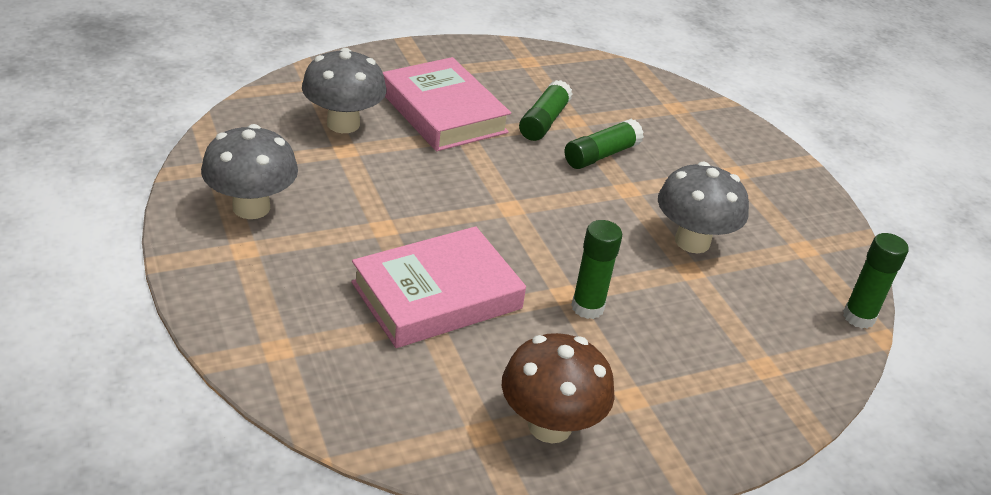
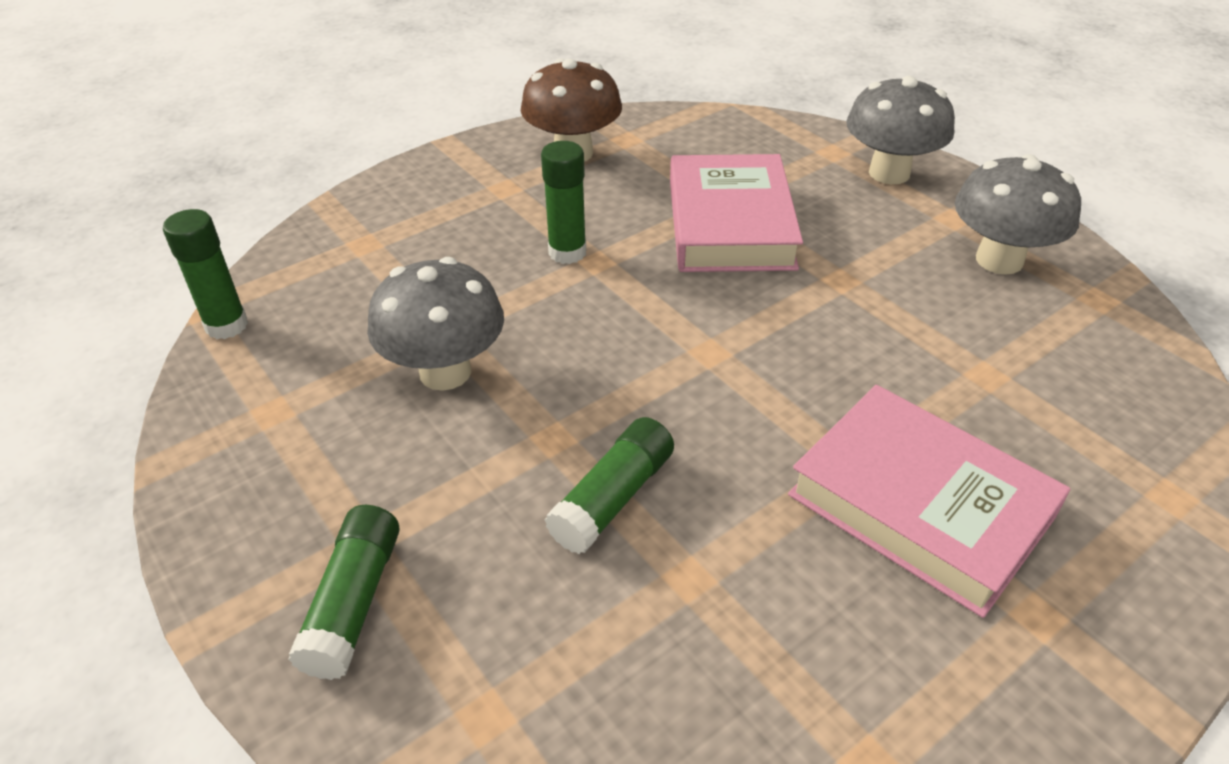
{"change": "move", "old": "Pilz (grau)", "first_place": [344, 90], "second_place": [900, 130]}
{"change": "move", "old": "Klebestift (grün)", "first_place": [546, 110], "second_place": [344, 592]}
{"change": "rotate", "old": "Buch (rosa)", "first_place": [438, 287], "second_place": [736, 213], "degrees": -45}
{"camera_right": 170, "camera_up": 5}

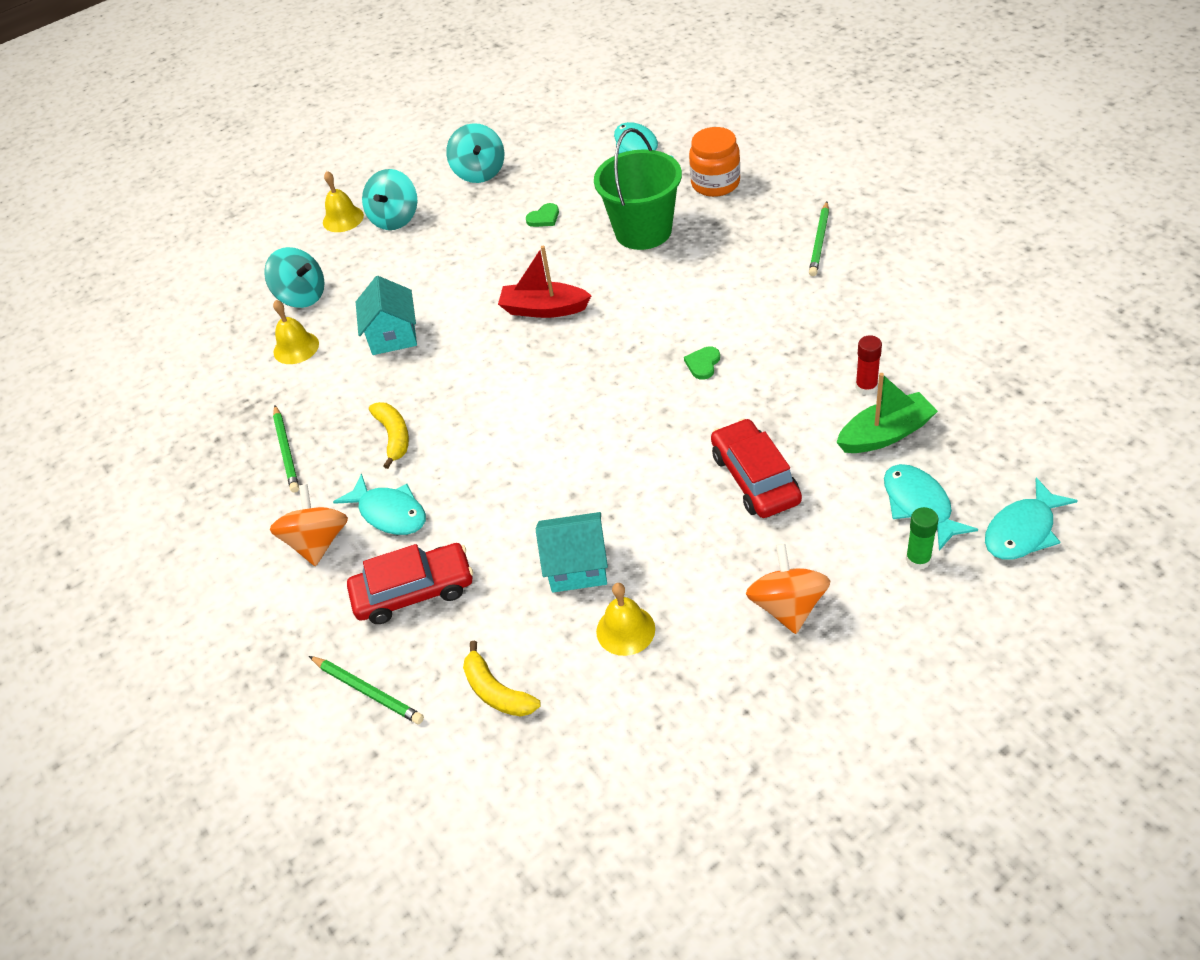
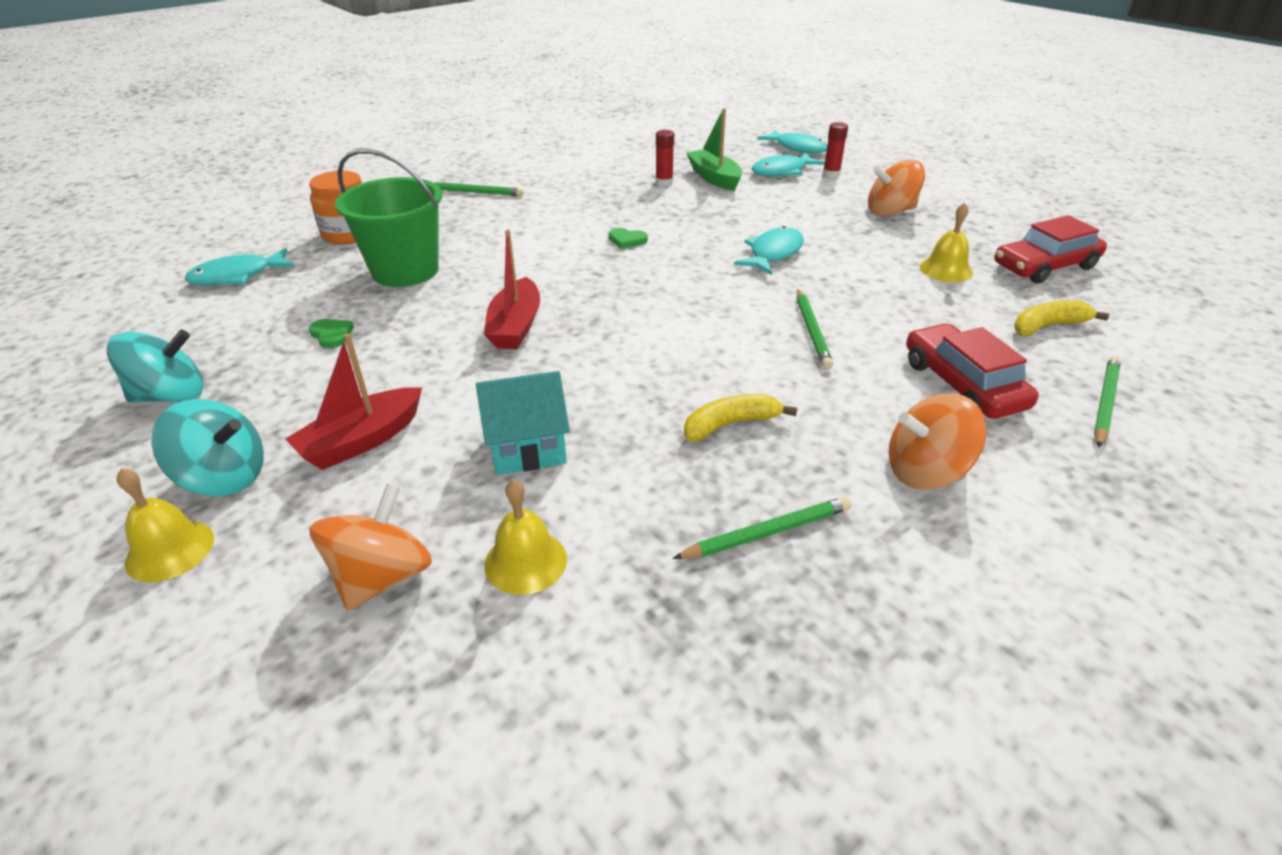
{"change": "delete", "old": "Haus (türkis)", "first_place": [572, 552]}
{"change": "insert", "new": "Boot (rot)", "second_place": [353, 401]}
{"change": "insert", "new": "Bleistift (grün)", "second_place": [815, 329]}
{"change": "move", "old": "Fisch (türkis)", "first_place": [379, 504], "second_place": [769, 250]}
{"change": "move", "old": "Auto (rot)", "first_place": [756, 468], "second_place": [1050, 249]}
{"change": "recolor", "old": "Kreisel (türkis)", "new": "Kreisel (orange)", "first_place": [294, 277], "second_place": [370, 547]}
{"change": "recolor", "old": "Klebestift (grün)", "new": "Klebestift (rot)", "first_place": [922, 538], "second_place": [835, 150]}
{"change": "rotate", "old": "Banane (gelb)", "first_place": [502, 679], "second_place": [1061, 318], "degrees": -150}
{"camera_right": -100, "camera_up": -10}

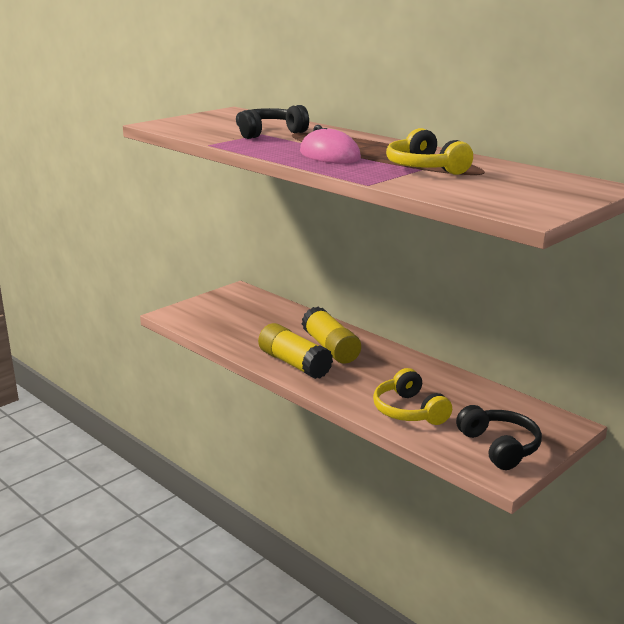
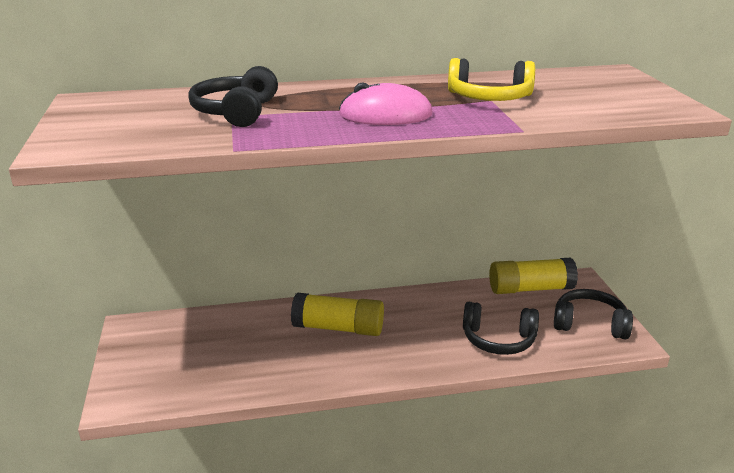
{"change": "move", "old": "Klebestift (gelb)", "first_place": [295, 351], "second_place": [533, 276]}
{"change": "recolor", "old": "Kopfhörer (gelb)", "new": "Kopfhörer (schwarz)", "first_place": [412, 396], "second_place": [501, 328]}
{"camera_right": -55, "camera_up": 5}

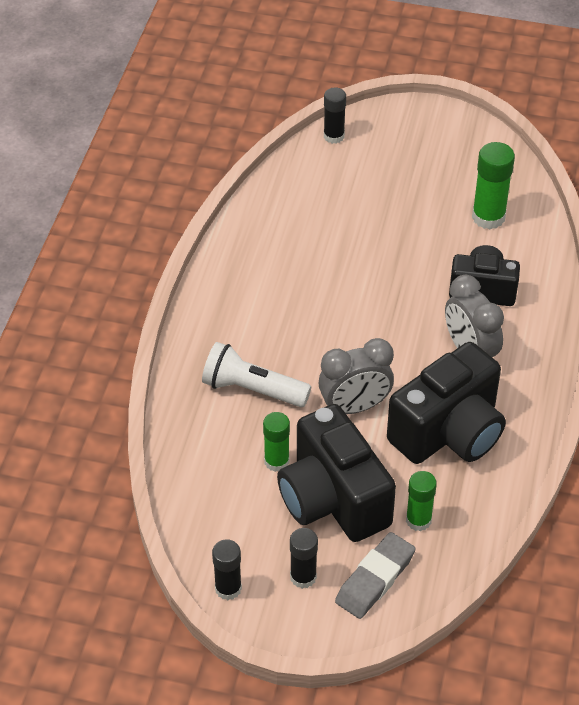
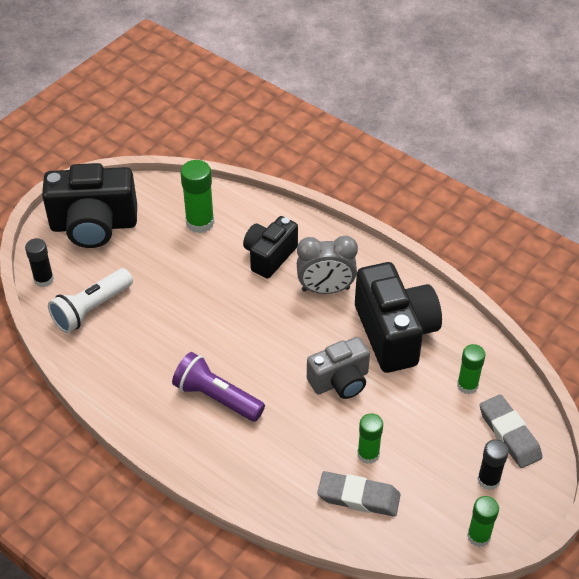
{"change": "insert", "new": "Taschenlampe (lila)", "second_place": [218, 387]}
{"change": "insert", "new": "Radiergummi (grau)", "second_place": [359, 494]}
{"change": "move", "old": "Taschenlampe (weiß)", "first_place": [256, 374], "second_place": [90, 300]}
{"change": "move", "old": "Kamera (schwarz)", "first_place": [336, 473], "second_place": [89, 205]}
{"change": "replace", "old": "Wecker (grau)", "new": "Kamera (grau)", "first_place": [356, 376], "second_place": [338, 368]}
{"change": "recolor", "old": "Klebestift (schwarz)", "new": "Klebestift (grün)", "first_place": [227, 569], "second_place": [483, 521]}
{"camera_right": -65, "camera_up": 0}

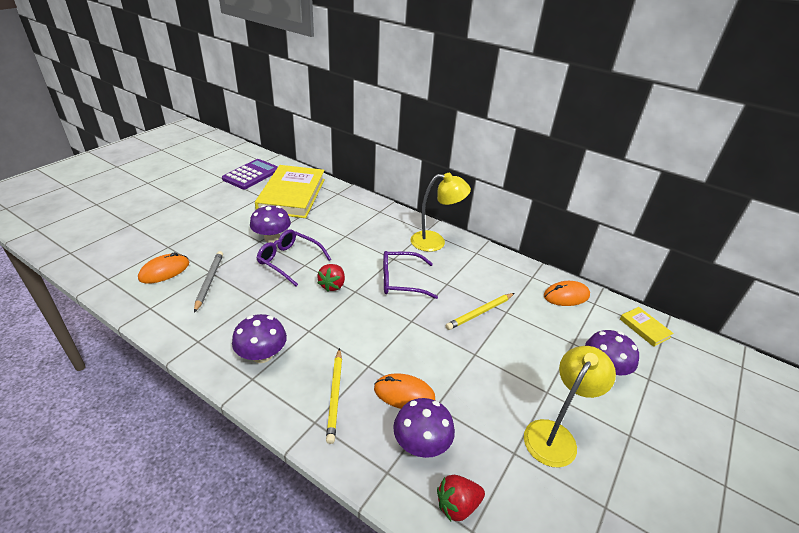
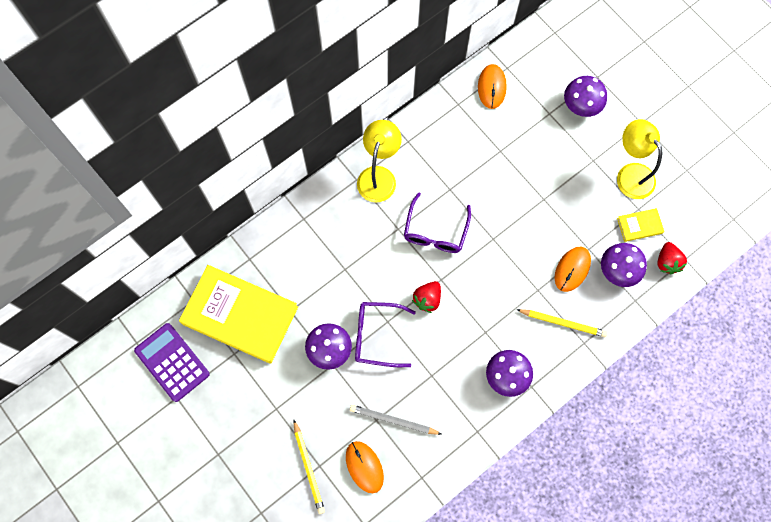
{"change": "move", "old": "Bleistift (gelb)", "first_place": [480, 311], "second_place": [309, 467]}
{"change": "move", "old": "Buch (gelb)", "first_place": [647, 327], "second_place": [640, 225]}
{"change": "rotate", "old": "Brille (lila)", "first_place": [293, 257], "second_place": [385, 334], "degrees": 45}
{"change": "rotate", "old": "Erdbeere (rot)", "first_place": [331, 278], "second_place": [426, 297], "degrees": 90}
{"camera_right": -70, "camera_up": 35}

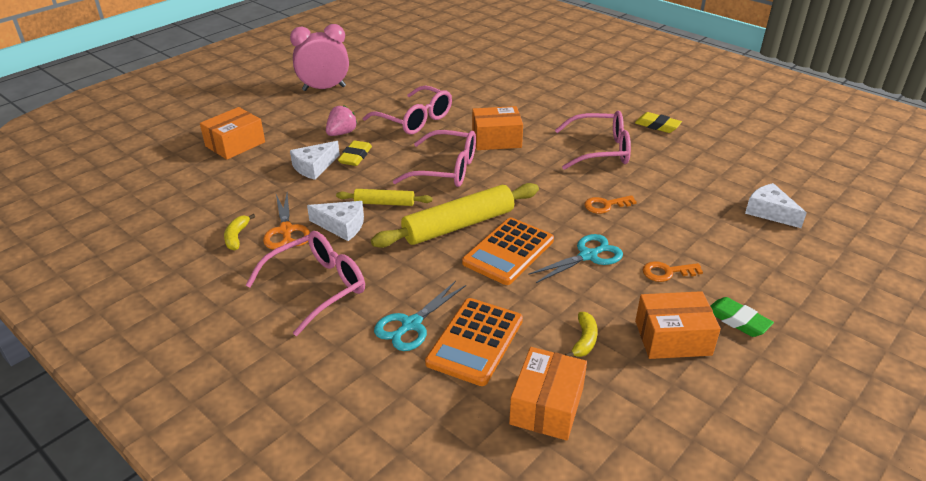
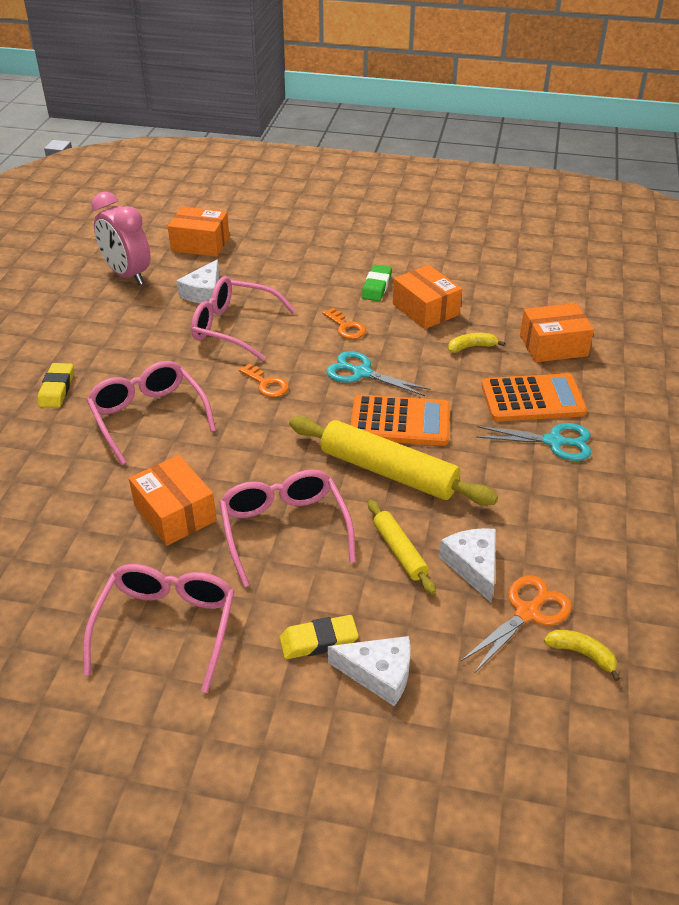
{"change": "delete", "old": "Erdbeere (rosa)", "first_place": [341, 120]}
{"change": "move", "old": "Schachtel (orange)", "first_place": [232, 133], "second_place": [198, 231]}
{"change": "move", "old": "Brille (rosa)", "first_place": [305, 283], "second_place": [243, 318]}
{"change": "move", "old": "Wecker (rosa)", "first_place": [319, 57], "second_place": [121, 238]}
{"change": "rotate", "old": "Banane (gelb)", "first_place": [239, 232], "second_place": [582, 655], "degrees": -120}
{"camera_right": -120, "camera_up": 5}

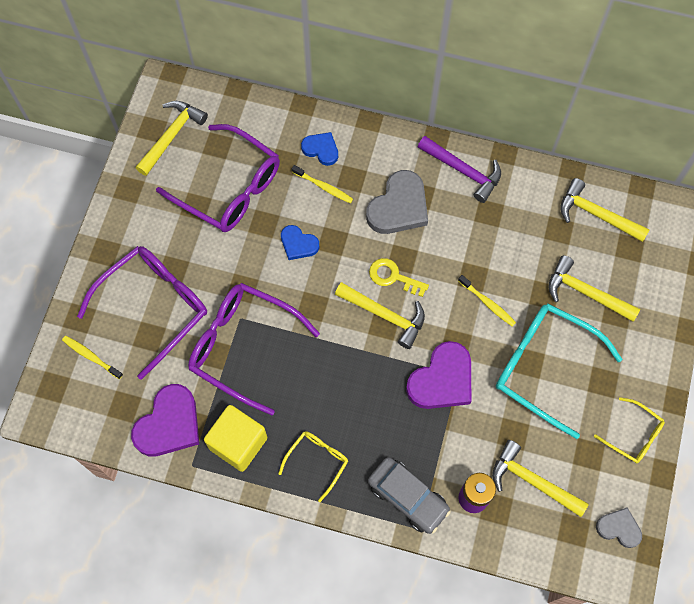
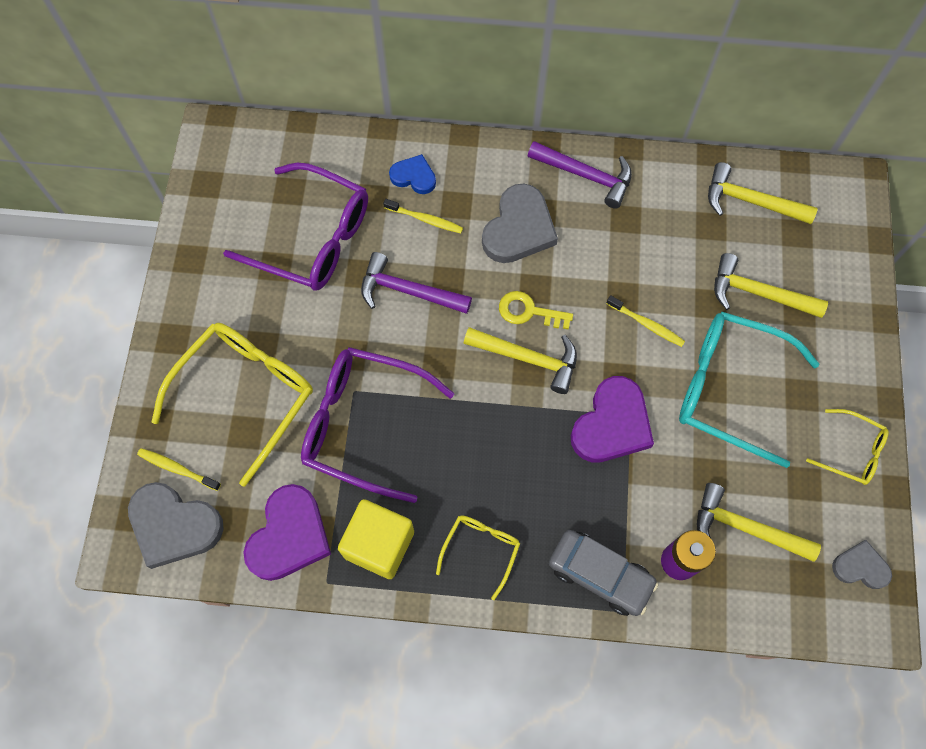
{"change": "delete", "old": "Hammer (gelb)", "first_place": [172, 138]}
{"change": "insert", "new": "Herz (grau)", "second_place": [176, 525]}
{"change": "replace", "old": "Herz (blau)", "new": "Hammer (lila)", "first_place": [300, 242], "second_place": [416, 283]}
{"change": "recolor", "old": "Brille (lila)", "new": "Brille (gelb)", "first_place": [142, 313], "second_place": [232, 404]}
{"camera_right": -10, "camera_up": 0}

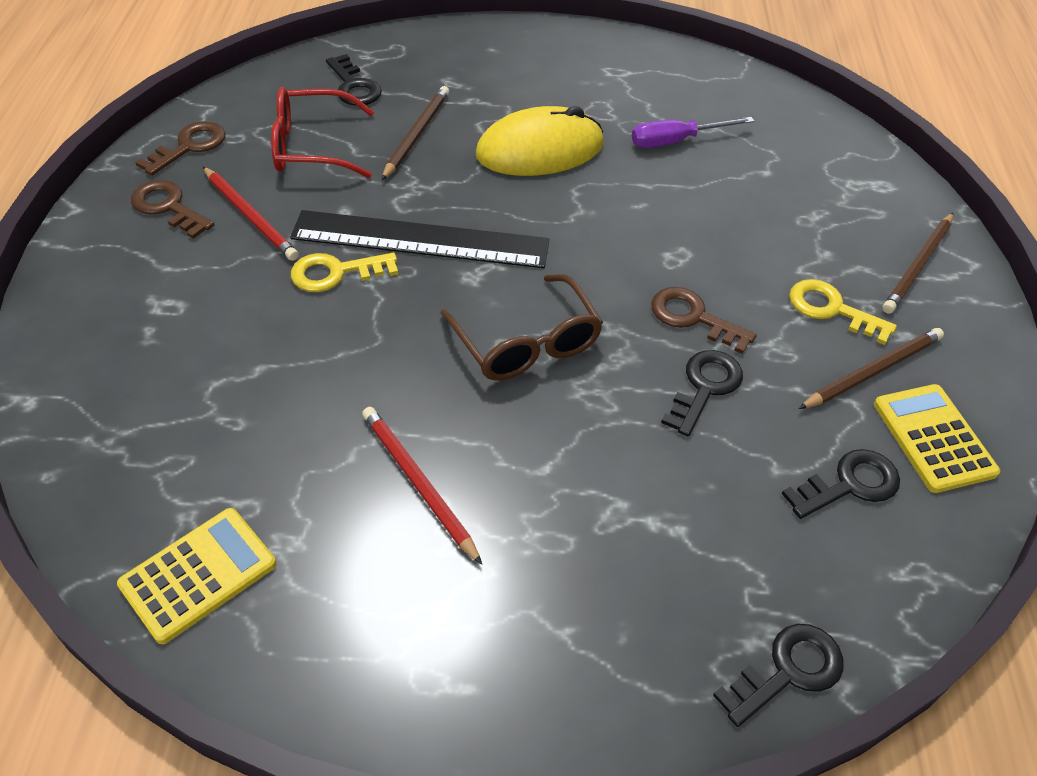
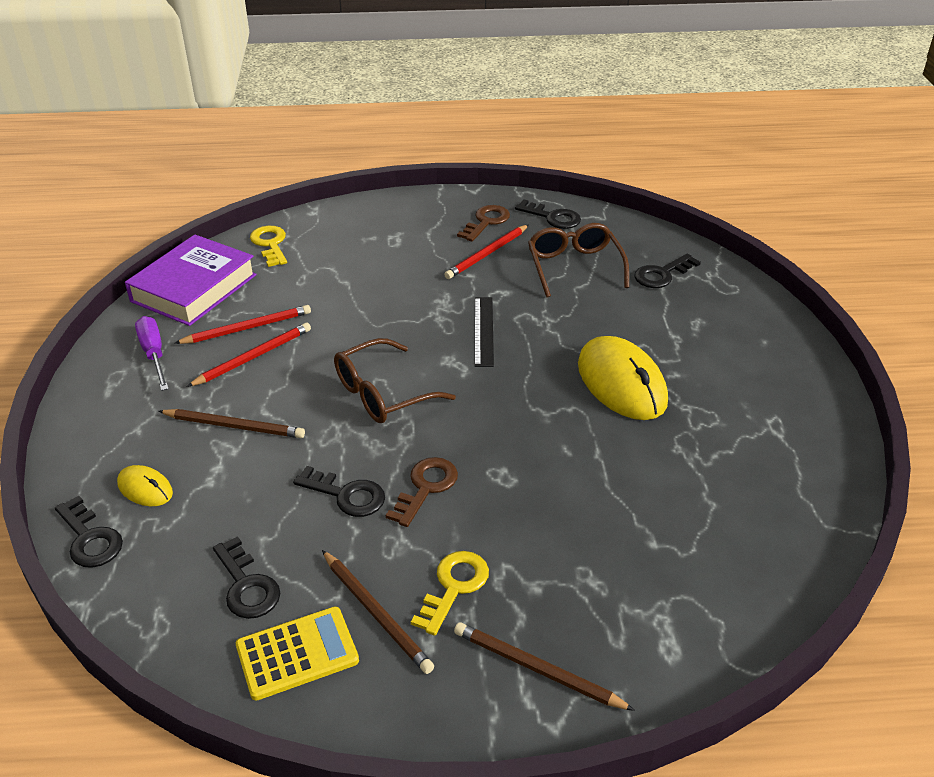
{"change": "insert", "new": "Computermaus (gelb)", "second_place": [145, 485]}
{"change": "insert", "new": "Bleistift (rot)", "second_place": [243, 324]}
{"change": "move", "old": "Schlüssel (gelb)", "first_place": [344, 272], "second_place": [268, 246]}
{"change": "move", "old": "Bleistift (braun)", "first_place": [415, 133], "second_place": [231, 423]}
{"change": "move", "old": "Schraubenzieher (lila)", "first_place": [693, 132], "second_place": [152, 353]}
{"change": "replace", "old": "Taschenrechner (gelb)", "new": "Buch (lila)", "first_place": [196, 576], "second_place": [191, 280]}
{"change": "recolor", "old": "Schlüssel (braun)", "new": "Schlüssel (schwarz)", "first_place": [180, 148], "second_place": [548, 214]}
{"change": "recolor", "old": "Brille (rot)", "new": "Brille (braun)", "first_place": [322, 132], "second_place": [578, 260]}
{"change": "resize", "old": "Lineal (schwarz)", "first_place": [420, 239], "second_place": [484, 332], "factor": 0.56}
{"camera_right": 85, "camera_up": -10}

